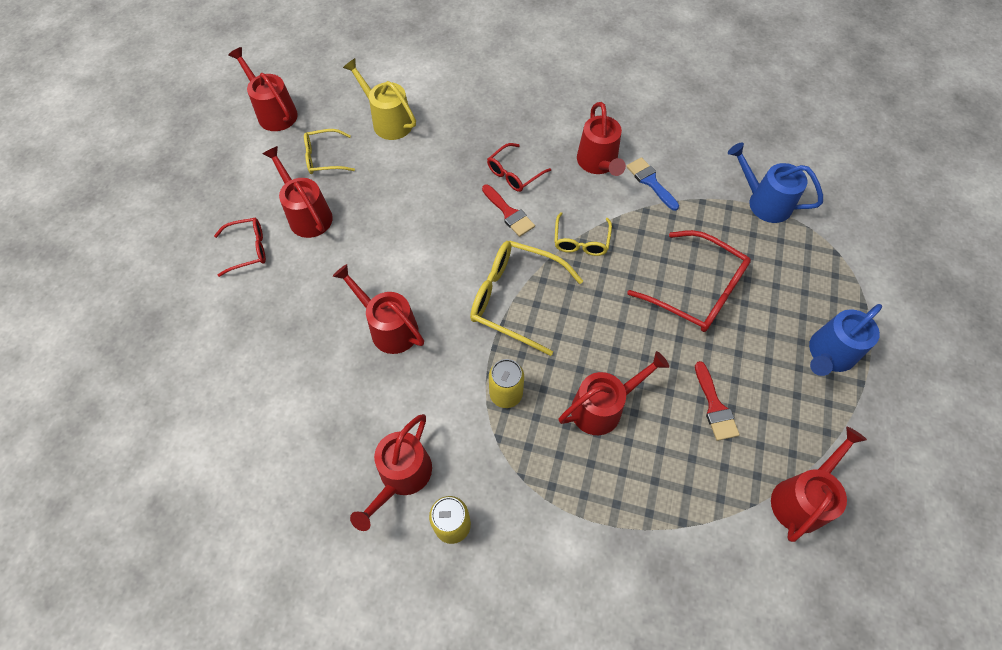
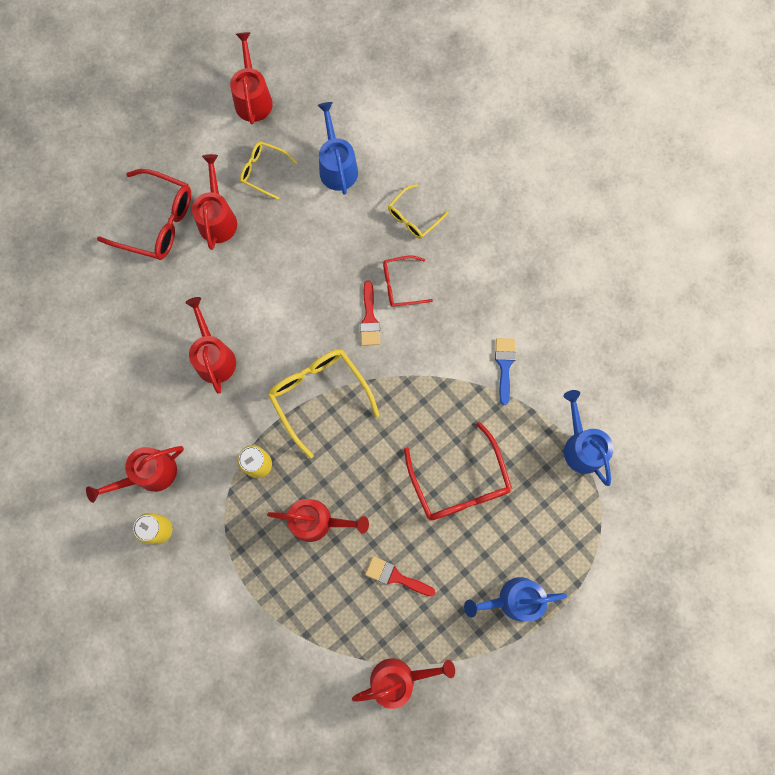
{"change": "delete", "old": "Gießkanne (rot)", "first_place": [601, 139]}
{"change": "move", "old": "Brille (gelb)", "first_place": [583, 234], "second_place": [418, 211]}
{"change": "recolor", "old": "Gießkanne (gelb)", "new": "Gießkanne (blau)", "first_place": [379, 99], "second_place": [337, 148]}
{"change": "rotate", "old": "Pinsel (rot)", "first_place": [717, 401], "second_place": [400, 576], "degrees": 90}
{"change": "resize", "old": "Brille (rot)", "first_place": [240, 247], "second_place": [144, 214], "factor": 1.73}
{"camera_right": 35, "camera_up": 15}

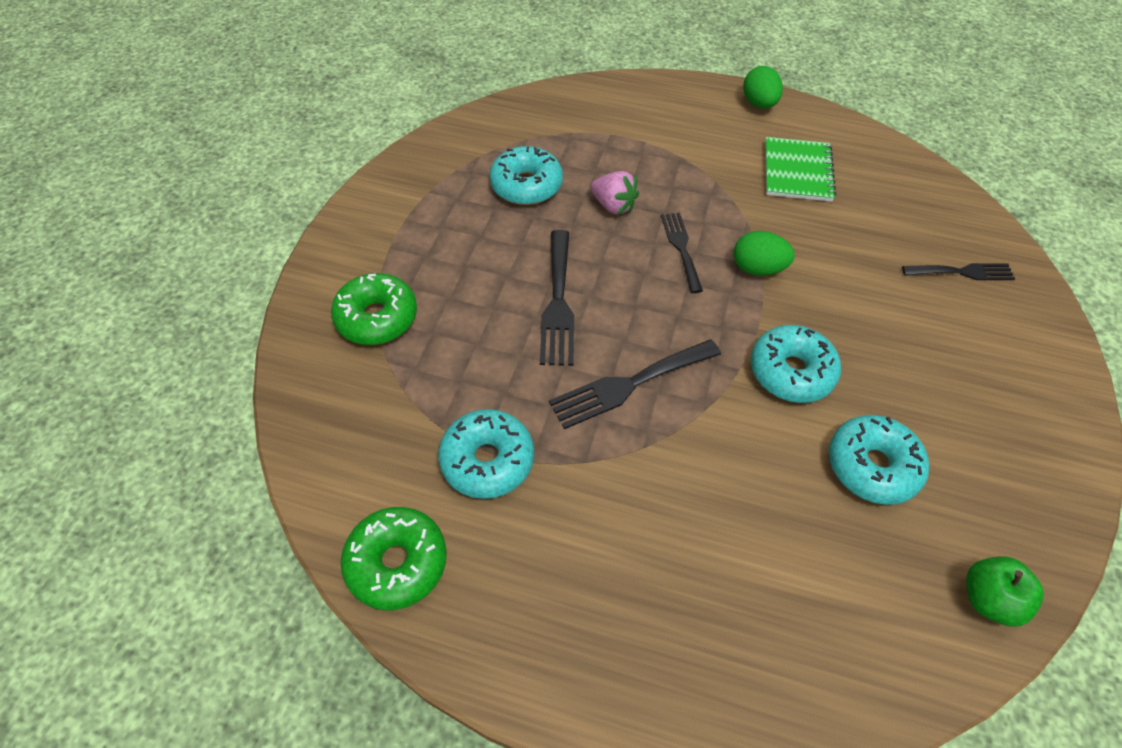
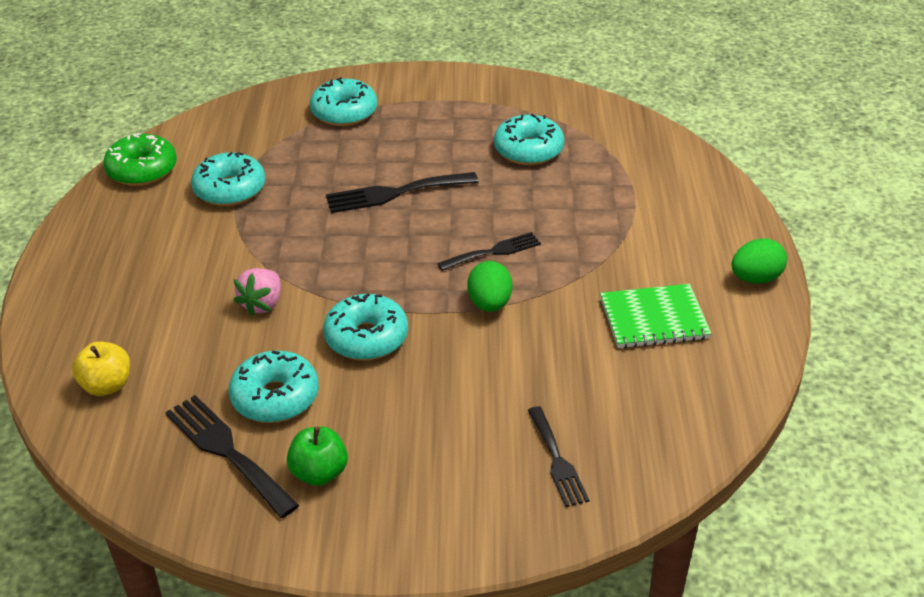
{"change": "insert", "new": "Apfel (gelb)", "second_place": [101, 368]}
{"change": "move", "old": "Gabel (schwarz)", "first_place": [635, 384], "second_place": [232, 456]}
{"change": "move", "old": "Erdbeere (rosa)", "first_place": [615, 193], "second_place": [257, 292]}
{"change": "move", "old": "Apfel (grün)", "first_place": [1005, 592], "second_place": [317, 456]}
{"change": "recolor", "old": "Donut (grün)", "new": "Donut (türkis)", "first_place": [374, 309], "second_place": [343, 101]}
{"camera_right": 75, "camera_up": -15}

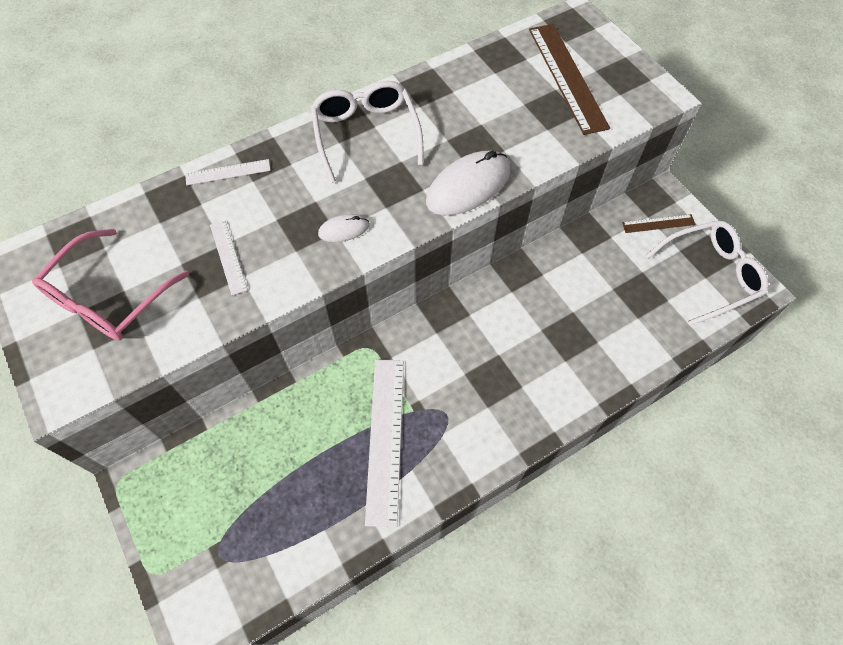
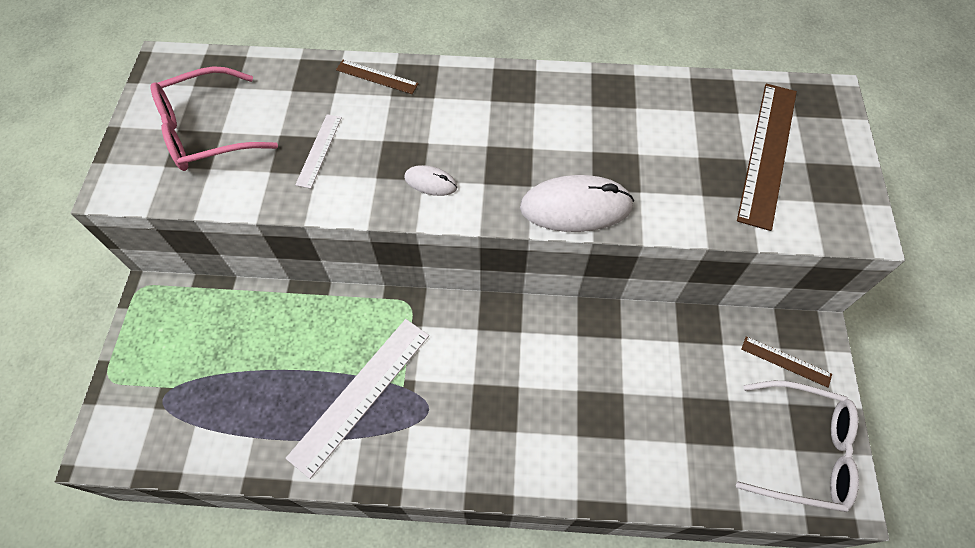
{"change": "delete", "old": "Brille (weiß)", "first_place": [367, 132]}
{"change": "recolor", "old": "Lineal (weiß)", "new": "Lineal (braun)", "first_place": [228, 172], "second_place": [377, 77]}
{"camera_right": 35, "camera_up": 0}

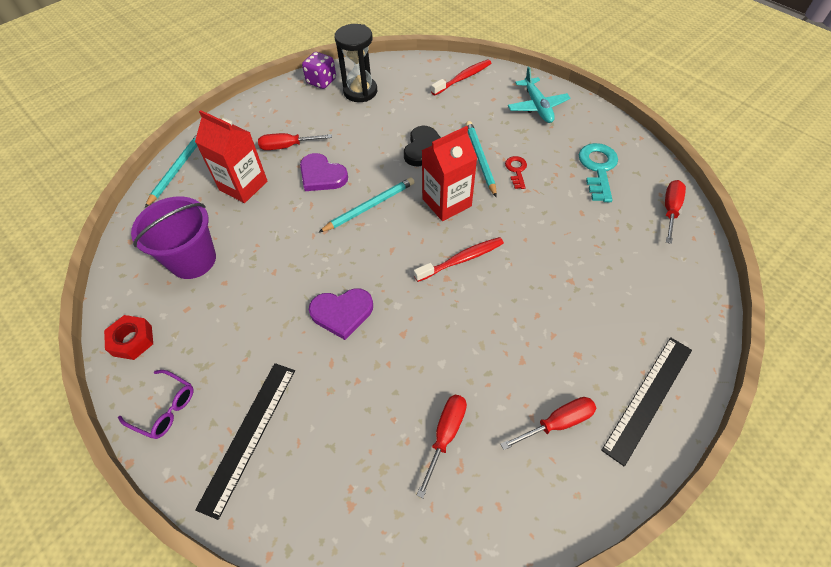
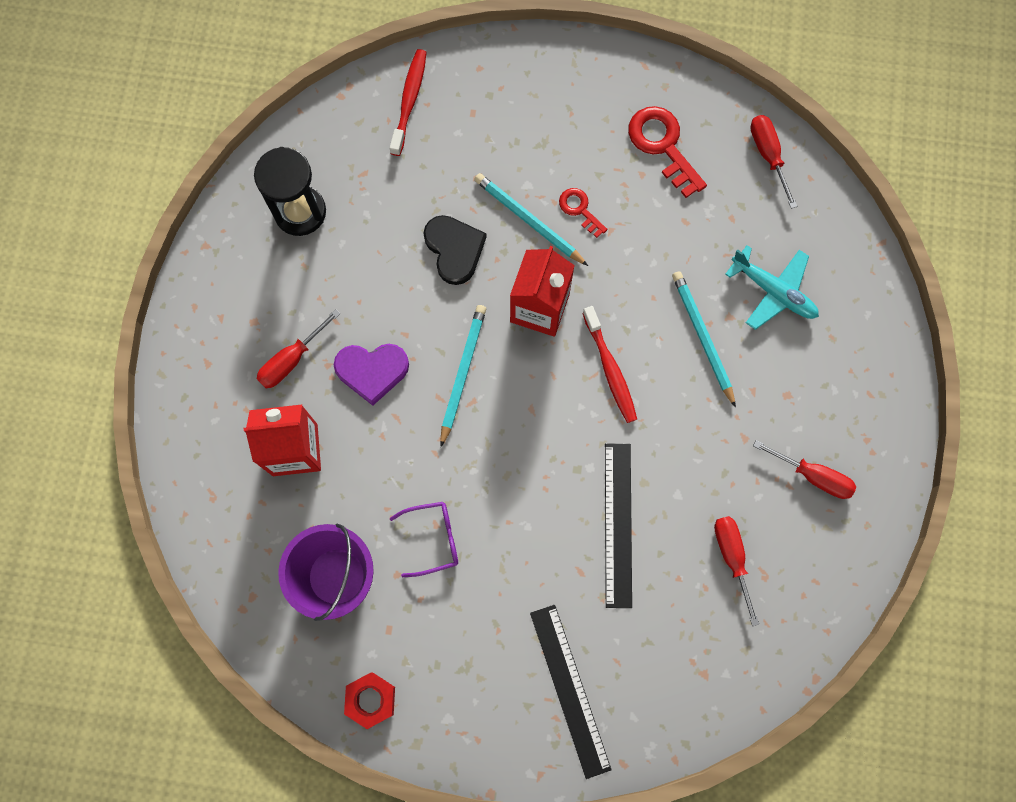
{"change": "delete", "old": "Spielwürfel (lila)", "first_place": [319, 70]}
{"change": "delete", "old": "Herz (lila)", "first_place": [341, 314]}
{"change": "move", "old": "Brille (lila)", "first_place": [155, 404], "second_place": [423, 539]}
{"change": "move", "old": "Bleistift (türkis)", "first_place": [171, 171], "second_place": [704, 339]}
{"change": "move", "old": "Flugzeug (türkis)", "first_place": [539, 95], "second_place": [772, 287]}
{"change": "move", "old": "Lineal (schwarz)", "first_place": [646, 402], "second_place": [618, 525]}
{"change": "recolor", "old": "Schlüssel (türkis)", "new": "Schlüssel (rot)", "first_place": [598, 172], "second_place": [667, 152]}
{"change": "rotate", "old": "Zahnbürste (rot)", "first_place": [459, 259], "second_place": [610, 364], "degrees": 135}
{"change": "rotate", "old": "Schraubenzieher (rot)", "first_place": [548, 423], "second_place": [804, 469], "degrees": 90}
{"camera_right": -40, "camera_up": 20}

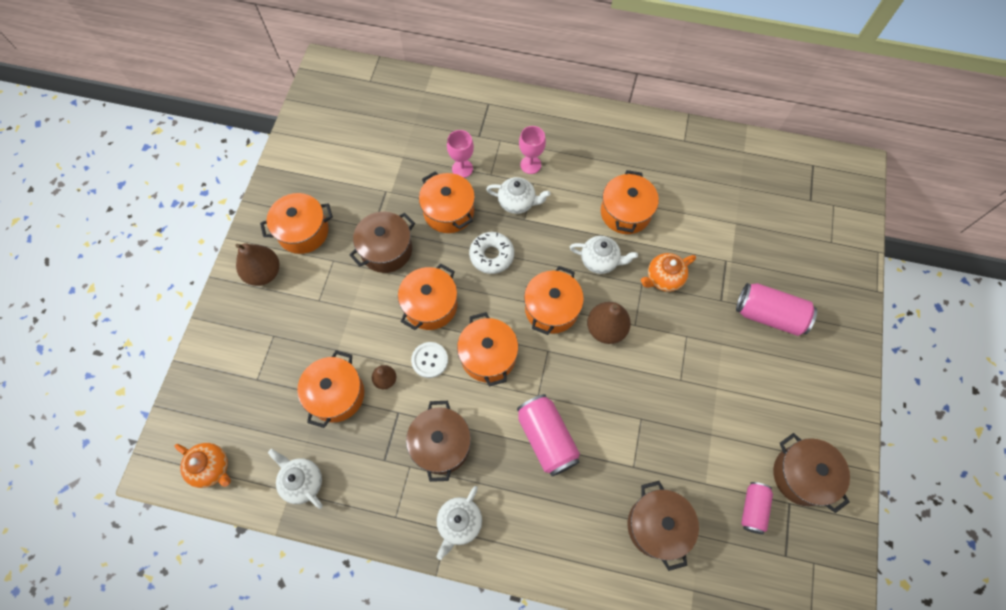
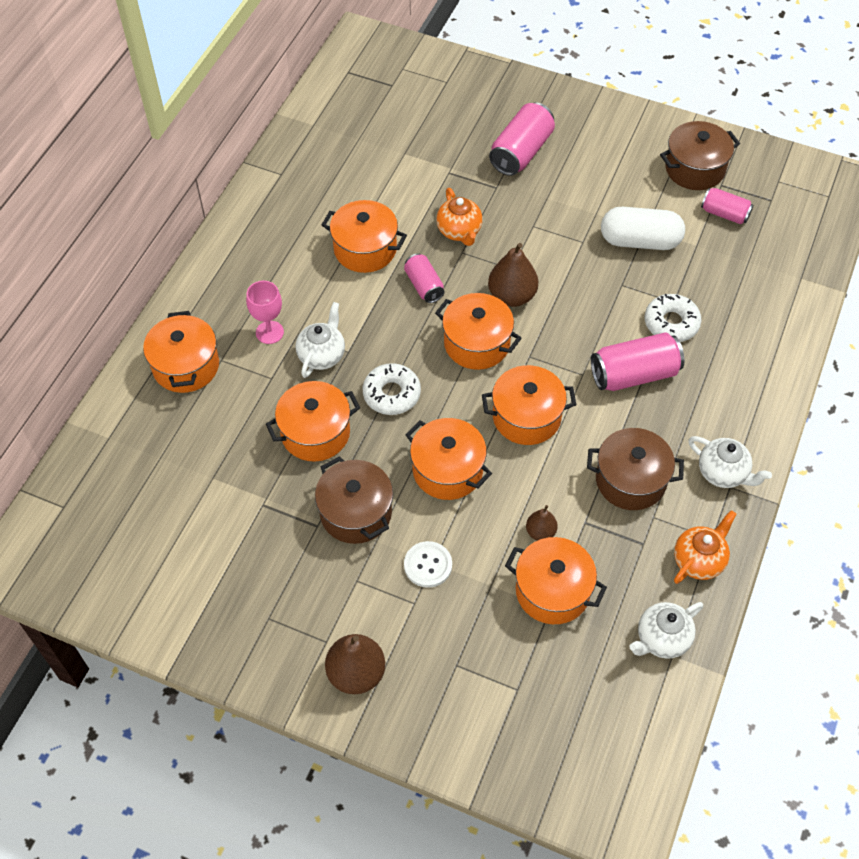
{"change": "delete", "old": "Kelch (rosa)", "first_place": [460, 154]}
{"change": "delete", "old": "Kochtopf (braun)", "first_place": [663, 526]}
{"change": "insert", "new": "Kapsel (weiß)", "second_place": [643, 228]}
{"change": "insert", "new": "Donut (weiß)", "second_place": [673, 318]}
{"change": "move", "old": "Teekanne (orange)", "first_place": [202, 465], "second_place": [705, 547]}
{"change": "move", "old": "Kochtopf (orange)", "first_place": [296, 223], "second_place": [181, 352]}
{"change": "move", "old": "Knopf (weiß)", "first_place": [429, 360], "second_place": [428, 564]}
{"change": "replace", "old": "Teekanne (weiß)", "new": "Dose (rosa)", "first_place": [604, 255], "second_place": [424, 278]}
{"camera_right": -80, "camera_up": -10}

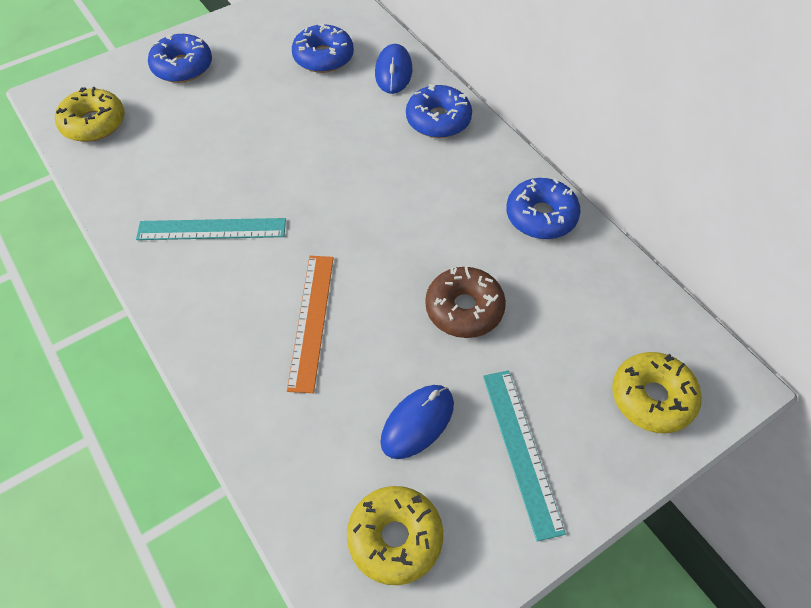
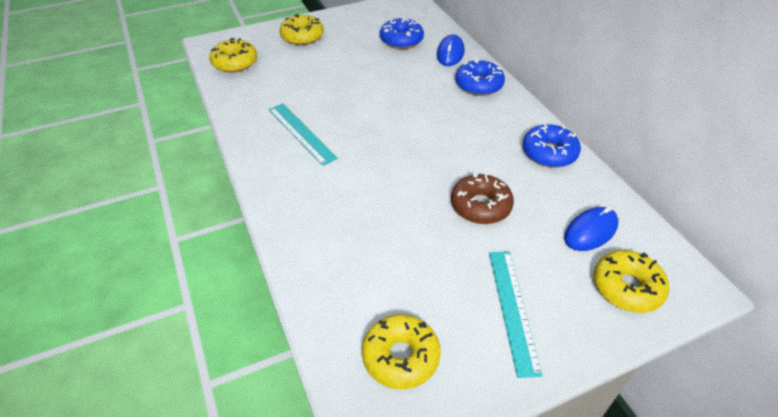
{"change": "delete", "old": "Lineal (orange)", "first_place": [310, 324]}
{"change": "move", "old": "Computermaus (blau)", "first_place": [417, 422], "second_place": [591, 229]}
{"change": "recolor", "old": "Donut (blau)", "new": "Donut (gelb)", "first_place": [180, 58], "second_place": [301, 29]}
{"change": "rotate", "old": "Lineal (türkis)", "first_place": [211, 229], "second_place": [303, 134], "degrees": 45}
{"camera_right": 10, "camera_up": -10}

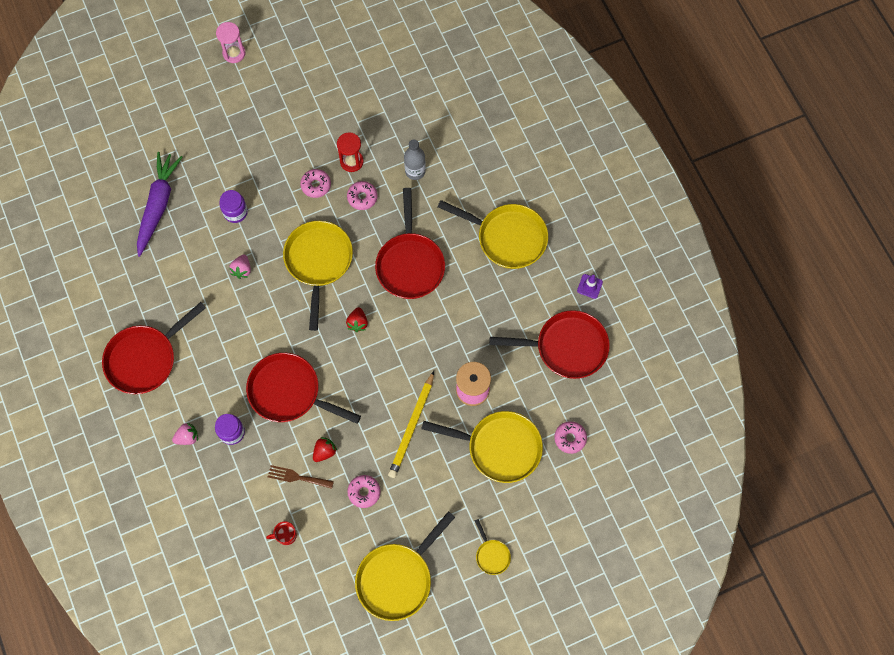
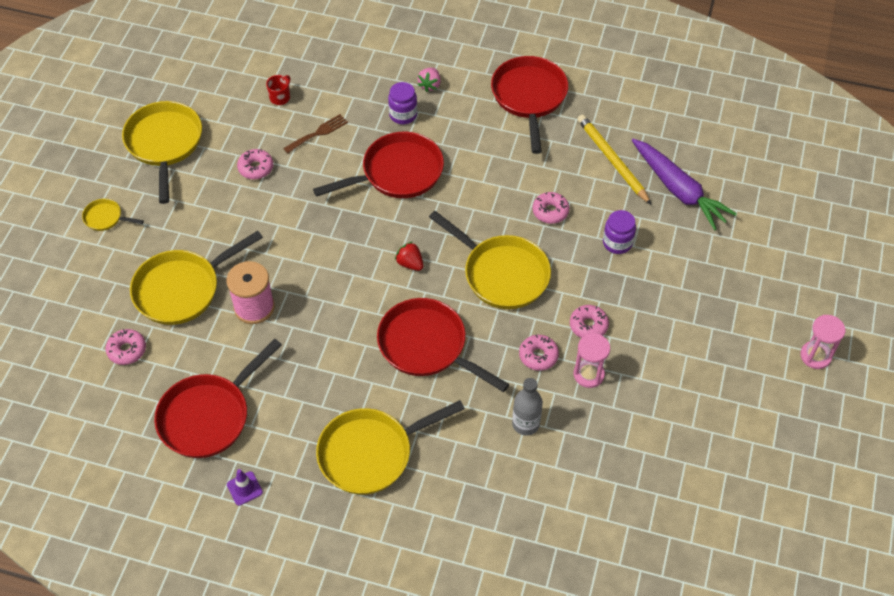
{"change": "delete", "old": "Erdbeere (rot)", "first_place": [325, 449]}
{"change": "move", "old": "Bleistift (gelb)", "first_place": [411, 424], "second_place": [614, 159]}
{"change": "replace", "old": "Erdbeere (rosa)", "new": "Donut (rosa)", "first_place": [240, 267], "second_place": [551, 208]}
{"change": "recolor", "old": "Sanduhr (rot)", "new": "Sanduhr (rosa)", "first_place": [350, 152], "second_place": [592, 360]}
{"camera_right": 130, "camera_up": -15}

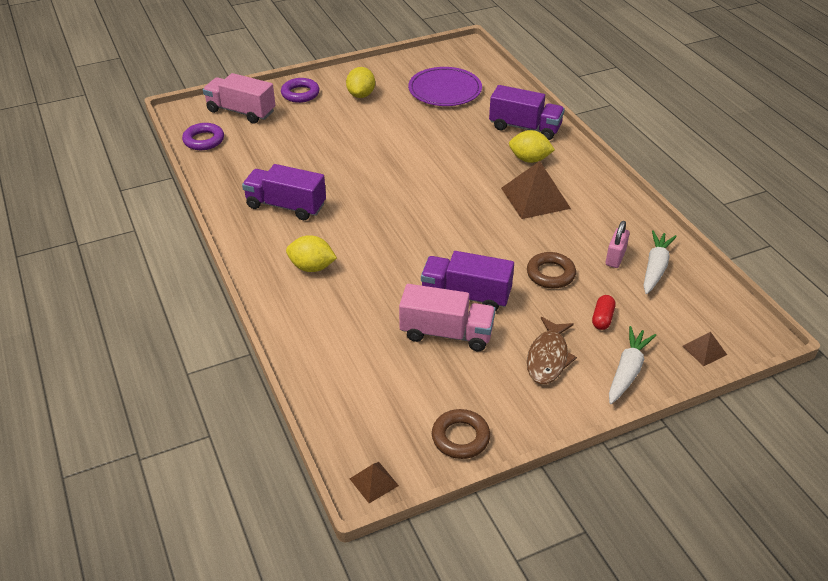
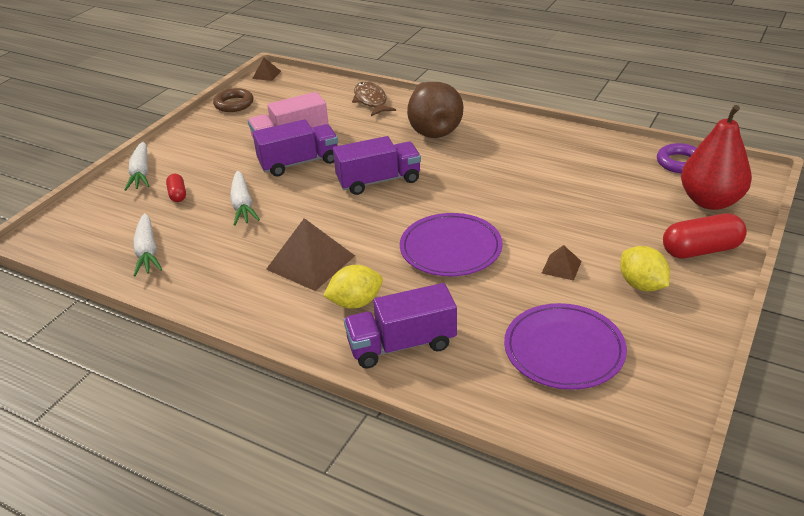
{"change": "delete", "old": "Vorhängeschloss (rosa)", "first_place": [618, 244]}
{"change": "insert", "new": "Teller (lila)", "second_place": [451, 244]}
{"change": "move", "old": "Lastwagen (lila)", "first_place": [284, 192], "second_place": [377, 165]}
{"change": "move", "old": "Fisch (braun)", "first_place": [552, 350], "second_place": [374, 99]}
{"change": "move", "old": "Pyramide (braun)", "first_place": [704, 349], "second_place": [562, 263]}
{"change": "replace", "old": "Lastwagen (rosa)", "new": "Birne (rot)", "first_place": [239, 98], "second_place": [716, 157]}
{"change": "replace", "old": "Ring (lila)", "new": "Kapsel (rot)", "first_place": [300, 90], "second_place": [705, 235]}
{"change": "replace", "old": "Zitrone (gelb)", "new": "Birne (braun)", "first_place": [311, 253], "second_place": [435, 110]}
{"change": "replace", "old": "Ring (braun)", "new": "Karotte (weiß)", "first_place": [551, 270], "second_place": [245, 198]}
{"camera_right": 145, "camera_up": -5}

